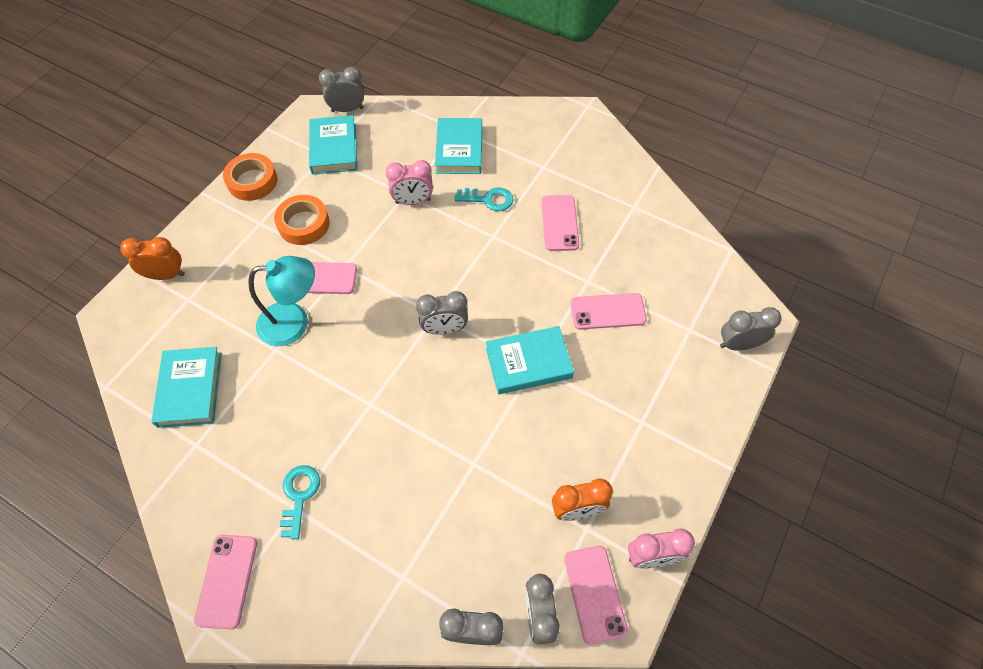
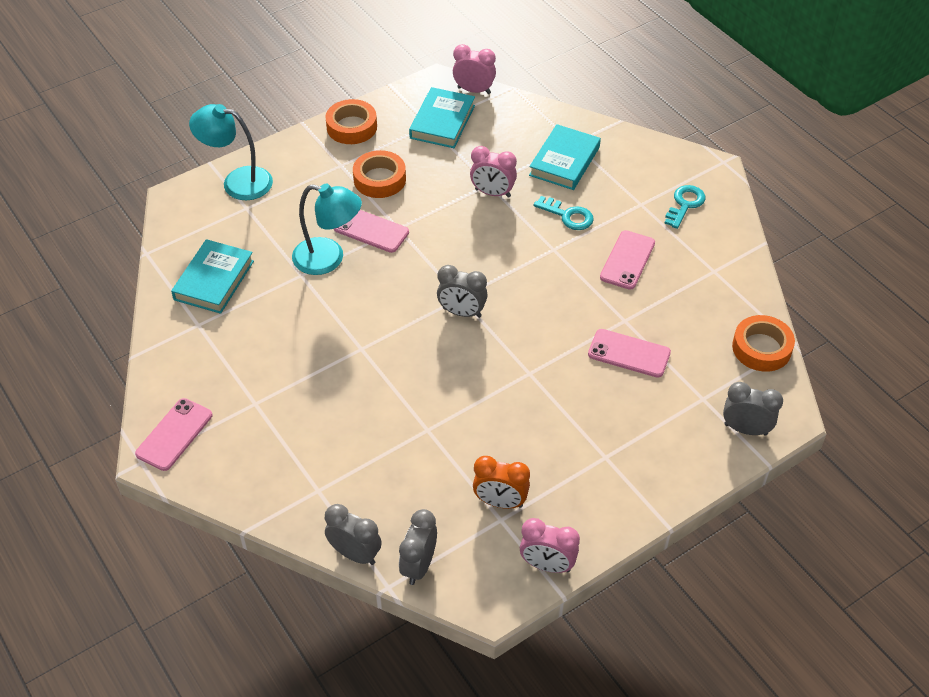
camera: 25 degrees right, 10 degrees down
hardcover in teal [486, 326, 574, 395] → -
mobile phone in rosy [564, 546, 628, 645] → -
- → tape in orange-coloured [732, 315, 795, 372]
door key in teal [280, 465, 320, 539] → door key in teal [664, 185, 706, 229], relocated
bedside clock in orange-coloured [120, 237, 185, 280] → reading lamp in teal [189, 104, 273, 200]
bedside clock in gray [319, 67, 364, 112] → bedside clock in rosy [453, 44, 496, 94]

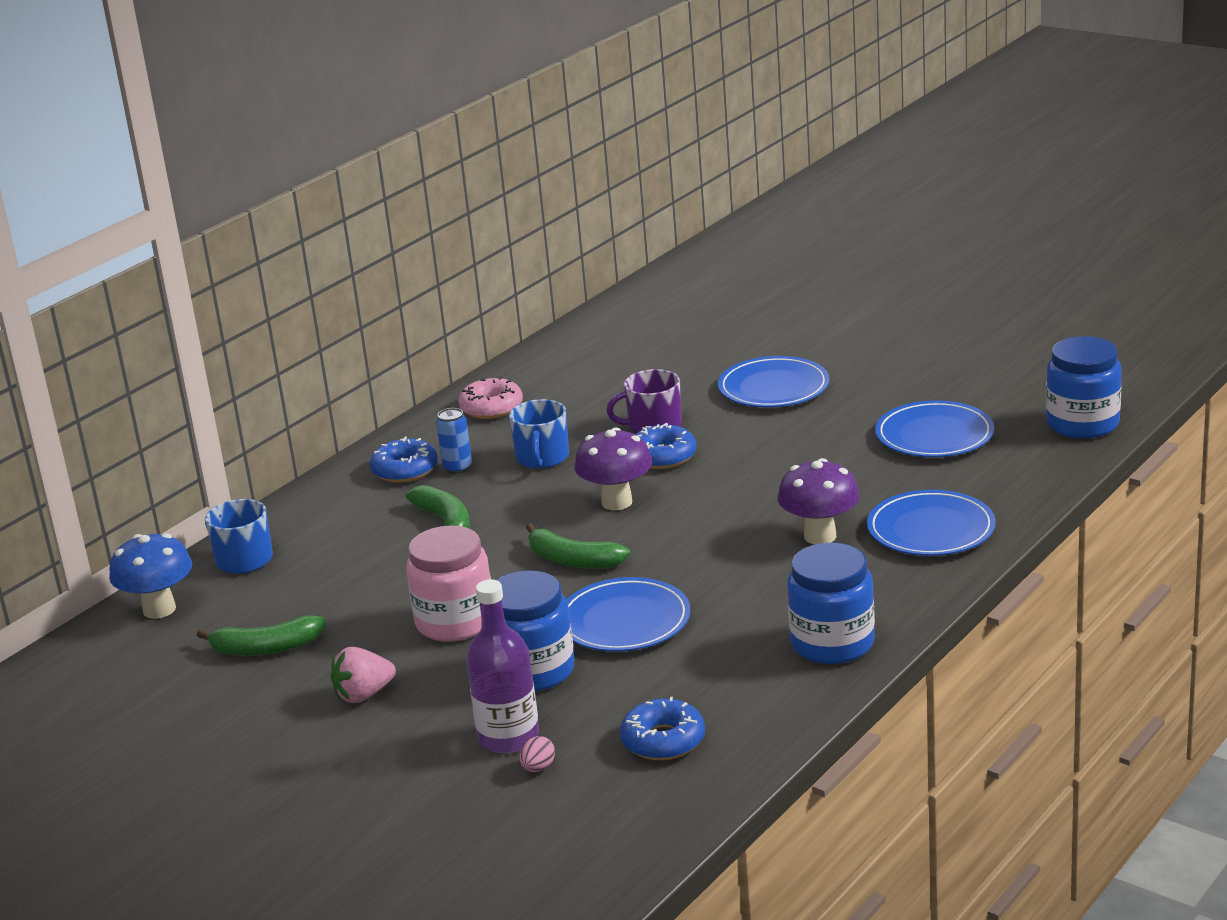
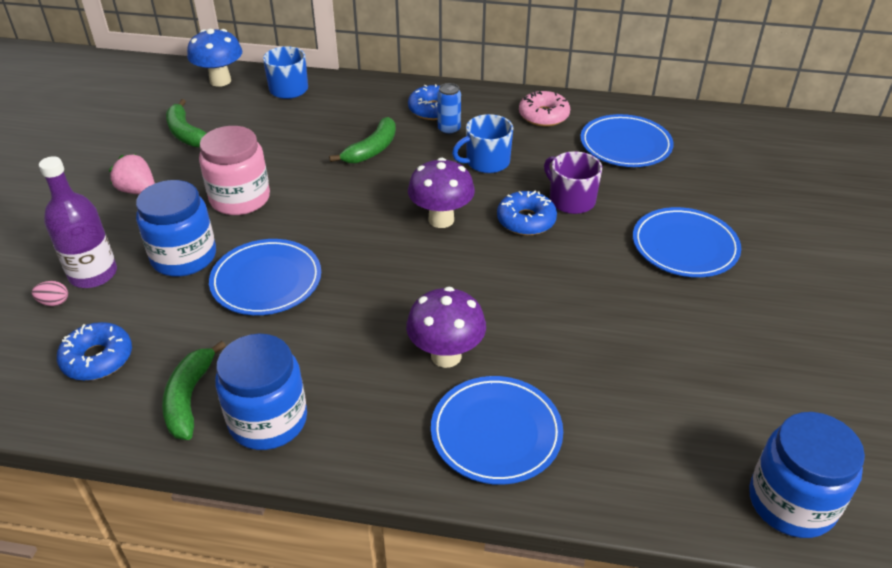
camera: 60 degrees right, 15 degrees up
banana fruit in green [526, 523, 630, 569] → banana fruit in green [162, 341, 226, 440], relocated
plate in blue [875, 400, 994, 457] → plate in blue [580, 114, 674, 167], relocated

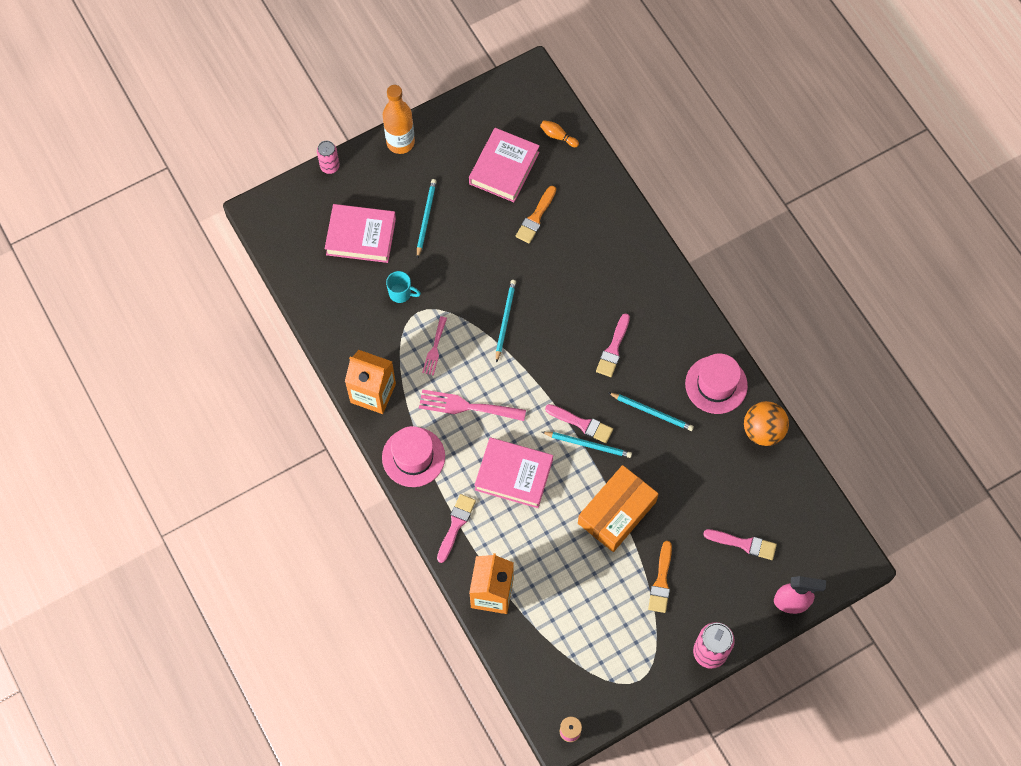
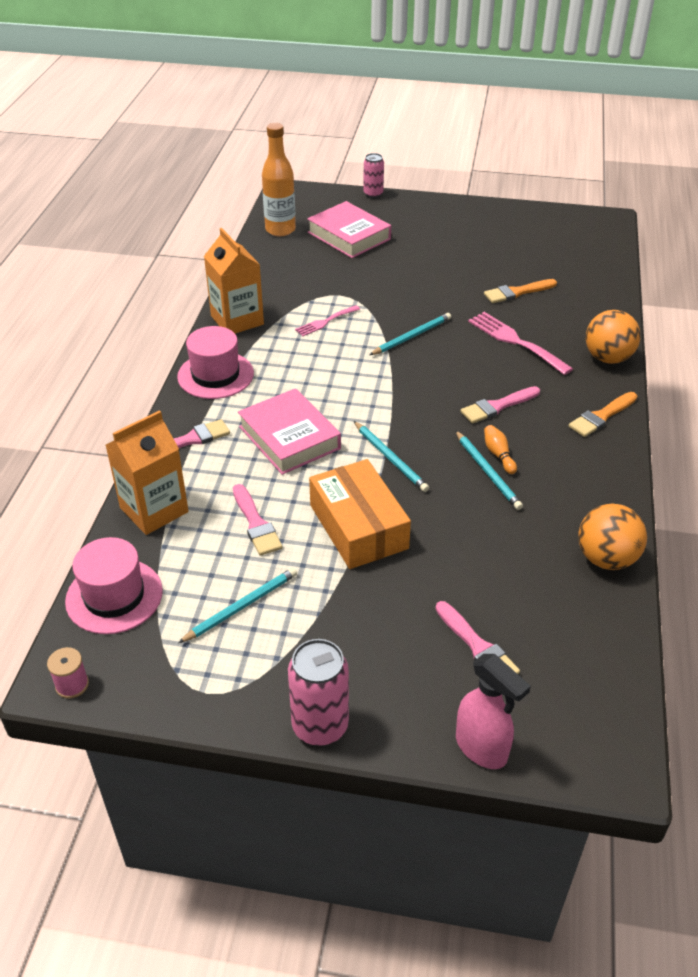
camera: 40 degrees right, 25 degrees down
coffee mug in teal [386, 271, 421, 303] → -
hardcover in rosy [469, 128, 540, 202] → -
- → sphere in orange-coloured [586, 310, 641, 364]
drink bottle in orange-coloured [383, 85, 415, 154] → drink bottle in orange-coloured [262, 123, 296, 236], relocated
lead pencil in teal [417, 179, 437, 259] → lead pencil in teal [178, 568, 297, 643], relocated
fork in rosy [419, 389, 526, 421] → fork in rosy [468, 312, 573, 375], relocated
skittle in orange-coloured [540, 120, 579, 147] → skittle in orange-coloured [484, 425, 517, 474], relocated
paint brush in rosy [545, 404, 613, 443] → paint brush in rosy [233, 484, 283, 556], relocated
paint brush in orange-coloured [648, 541, 672, 613] → paint brush in orange-coloured [569, 392, 637, 437], relocated
top hat in rosy [685, 354, 748, 414] → top hat in rosy [65, 537, 163, 634], relocated
parcel in orange-coloured [578, 465, 659, 552] → parcel in orange-coloured [309, 459, 411, 569], 75 degrees clockwise

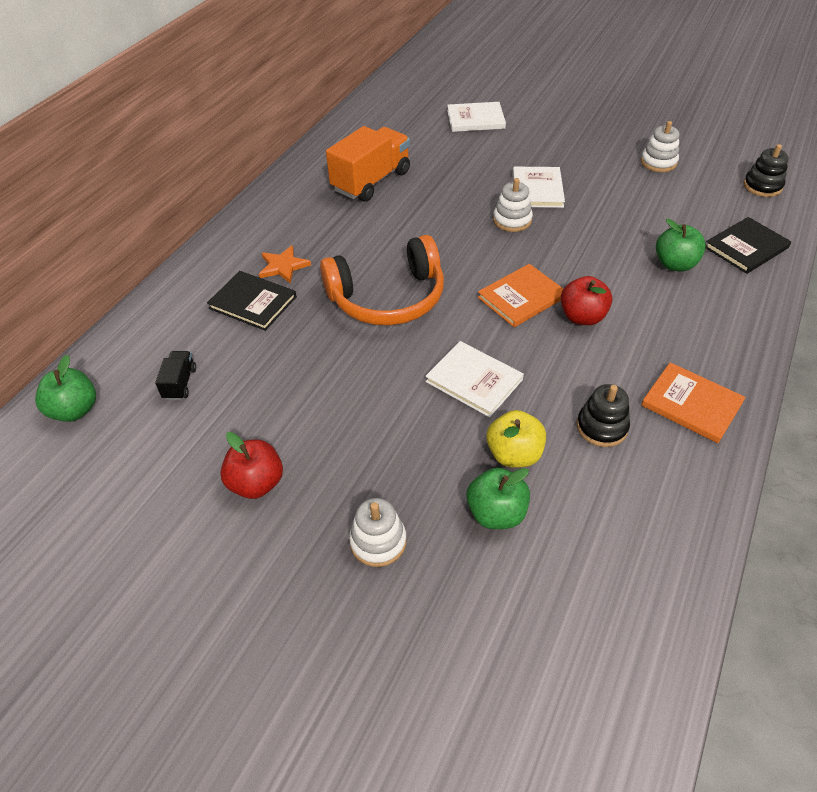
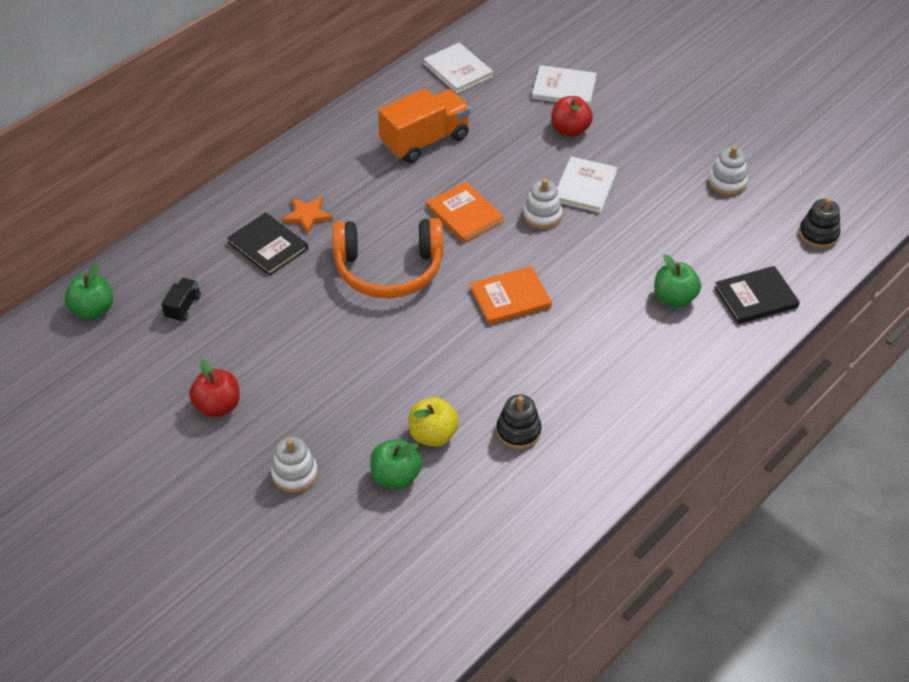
camera: 15 degrees right, 0 degrees up
hardcover in white [425, 341, 524, 417] → hardcover in white [424, 43, 493, 93], relocated
apple fruit in crimson [560, 276, 612, 325] → apple fruit in crimson [551, 96, 593, 137], relocated
hardcover in orange-coloured [641, 362, 745, 443] → hardcover in orange-coloured [426, 182, 504, 243], relocated

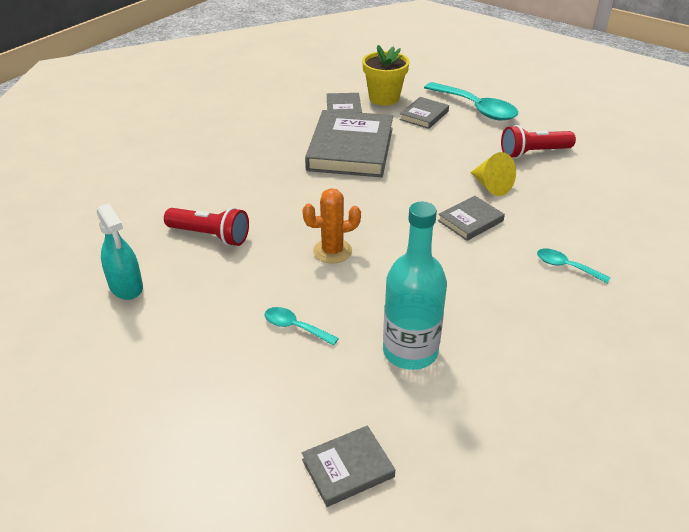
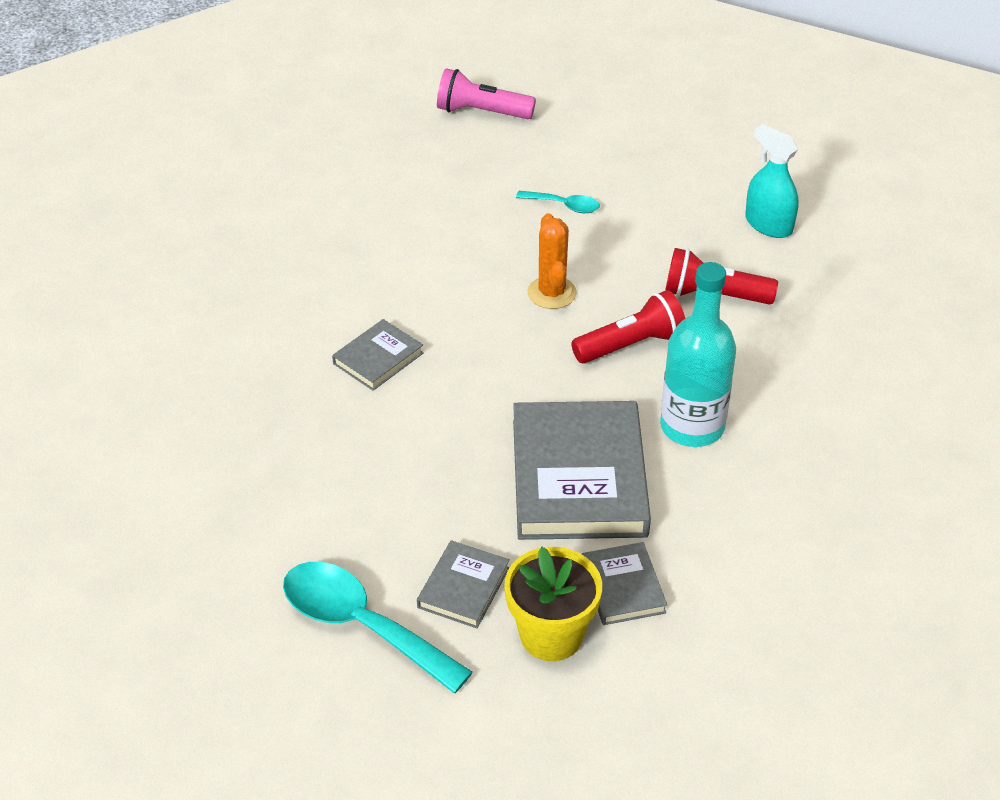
camera: 170 degrees right, 5 degrees up
solid cone in bright yellow [470, 152, 516, 196] → -
teaspoon in teal [537, 249, 611, 283] → -
drink bottle in teal [383, 202, 447, 370] → drink bottle in teal [660, 262, 736, 447], relocated
torch in crimson [501, 125, 576, 159] → torch in crimson [571, 290, 685, 363], relocated
hardcover in gray [302, 425, 395, 507] → torch in rosy [437, 68, 536, 119]
prickly plant in orange-coloured [302, 188, 361, 263] → prickly plant in orange-coloured [528, 213, 577, 309], 75 degrees counterclockwise

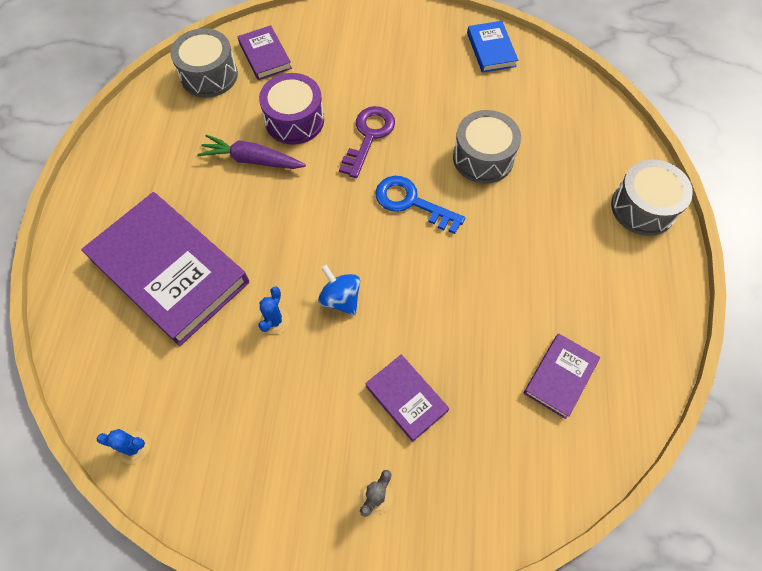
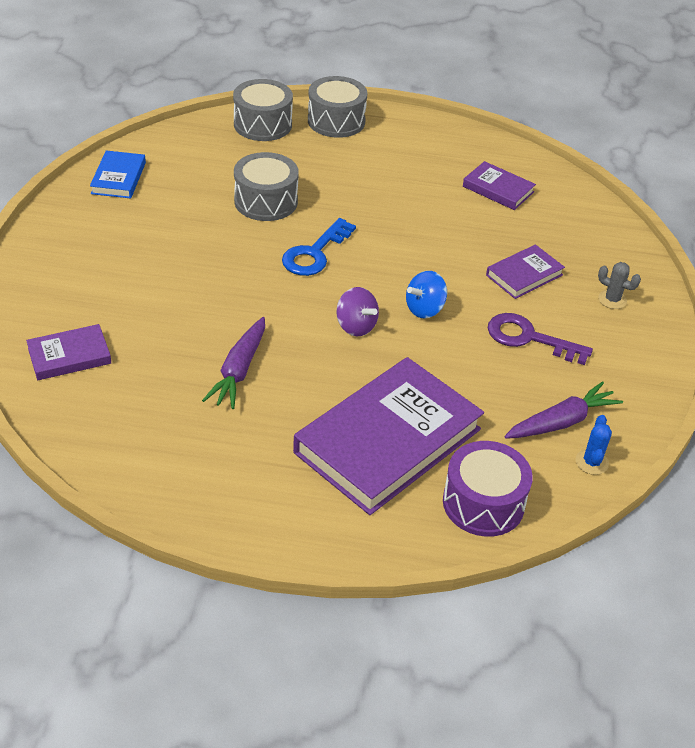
camera: 90 degrees left, 20 degrees down
prickly plant in blue [258, 286, 289, 334] → -
- → spinning top in purple [336, 287, 379, 337]
- → carrot in purple [504, 381, 623, 439]
drum in gray [170, 28, 238, 98] → drum in gray [233, 79, 293, 141], relocated
drum in purple [259, 73, 324, 145] → drum in purple [443, 441, 533, 537], relocated
door key in purple [339, 106, 395, 178] → door key in purple [488, 313, 593, 365], relocated
hardcover in blue [467, 21, 518, 73] → hardcover in blue [90, 150, 146, 198], 75 degrees counterclockwise

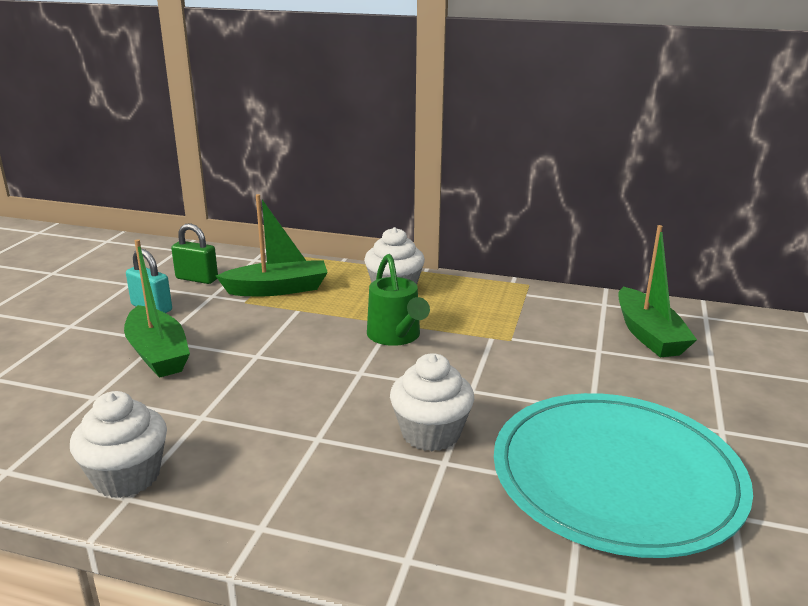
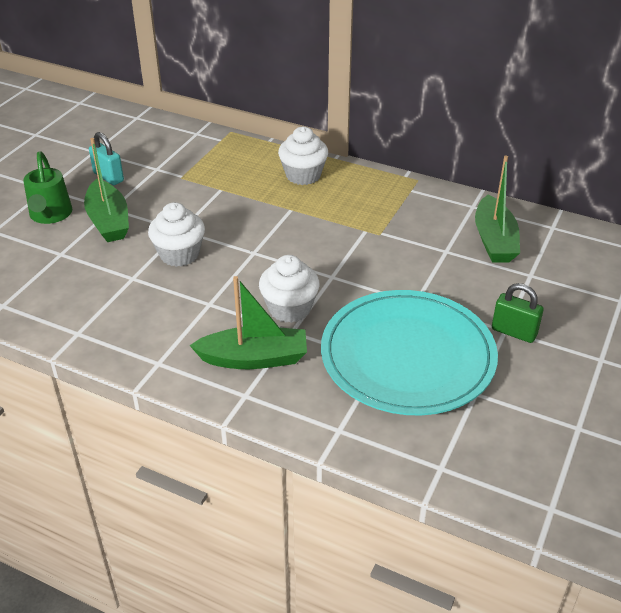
camera: 10 degrees right, 15 degrees up
fairy cake in white [70, 391, 167, 498] → fairy cake in white [148, 202, 205, 267], relocated
small lock in green [171, 223, 218, 284] → small lock in green [492, 283, 544, 343], relocated
boat in green [216, 194, 328, 296] → boat in green [189, 276, 307, 369], relocated
sprinkling can in green [367, 254, 430, 346] → sprinkling can in green [23, 152, 72, 224], relocated

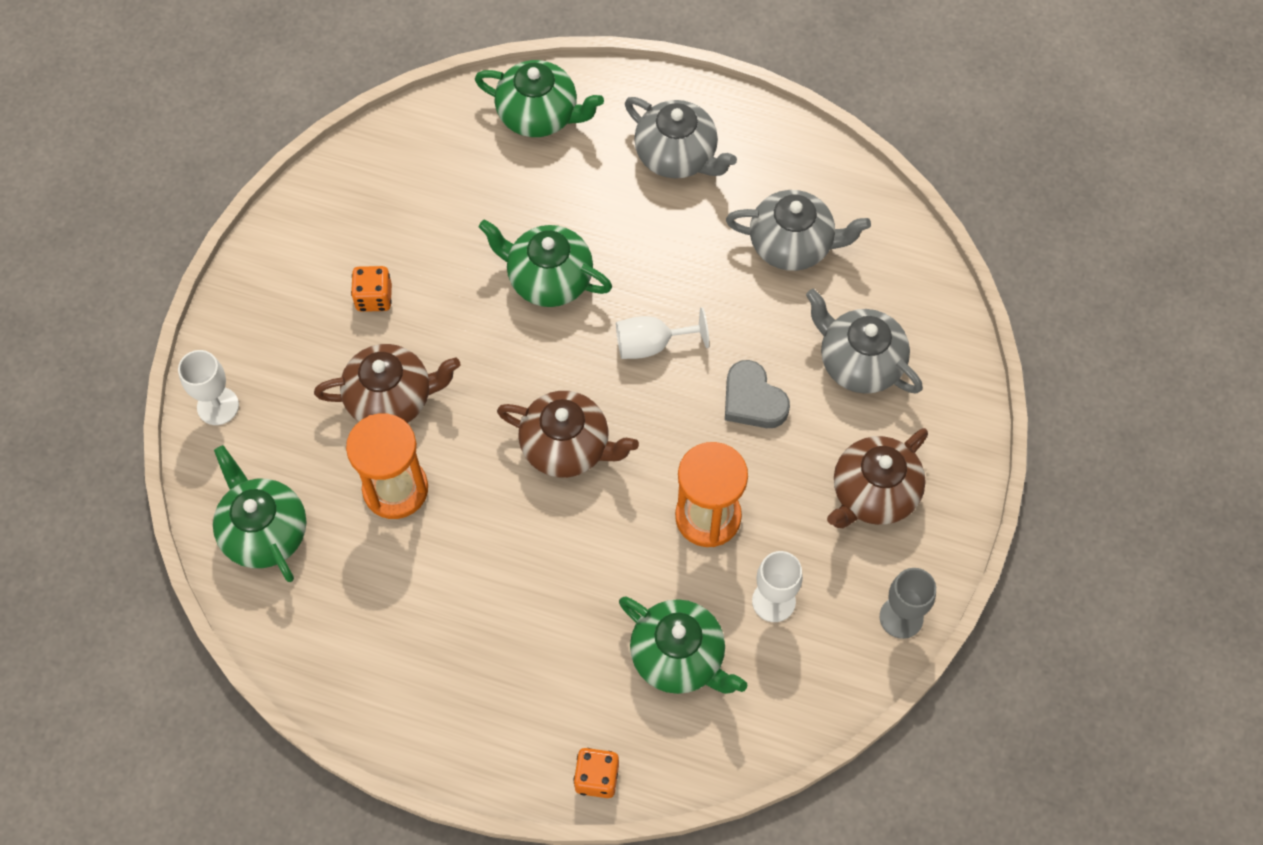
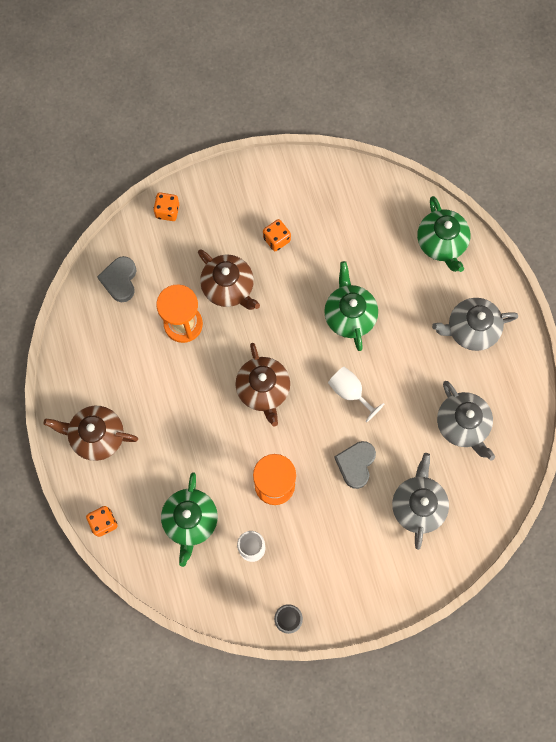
camera: 55 degrees right, 10 degrees up
china teapot in brown [827, 428, 928, 528] → china teapot in brown [44, 406, 138, 461], relocated
goblet in white [178, 350, 239, 425] → game die in orange-coloured [153, 193, 179, 221]
china teapot in green [213, 445, 307, 582] → heart in gray [97, 256, 136, 302]
china teapot in gray [625, 97, 737, 178] → china teapot in gray [432, 298, 518, 351], 75 degrees clockwise

